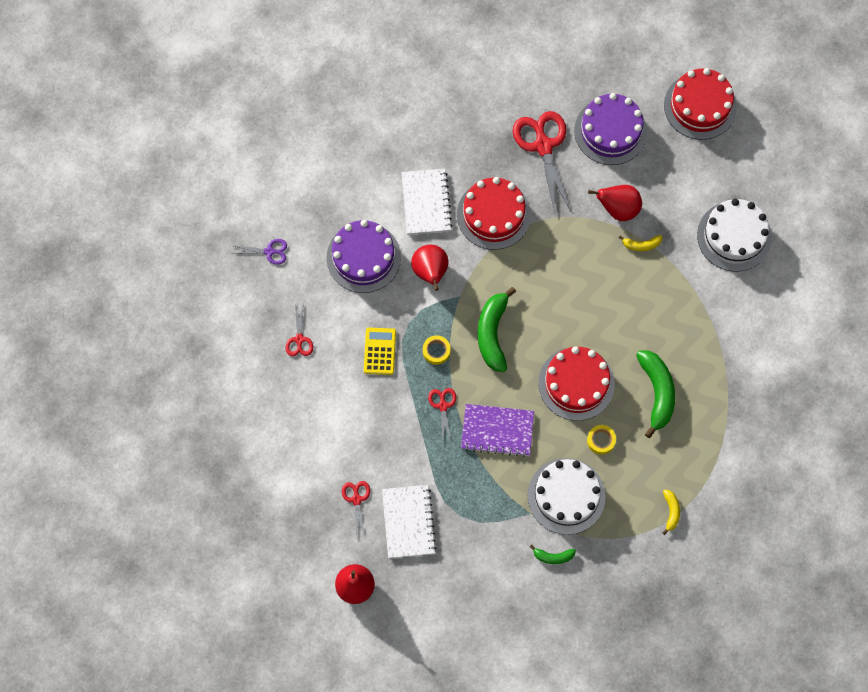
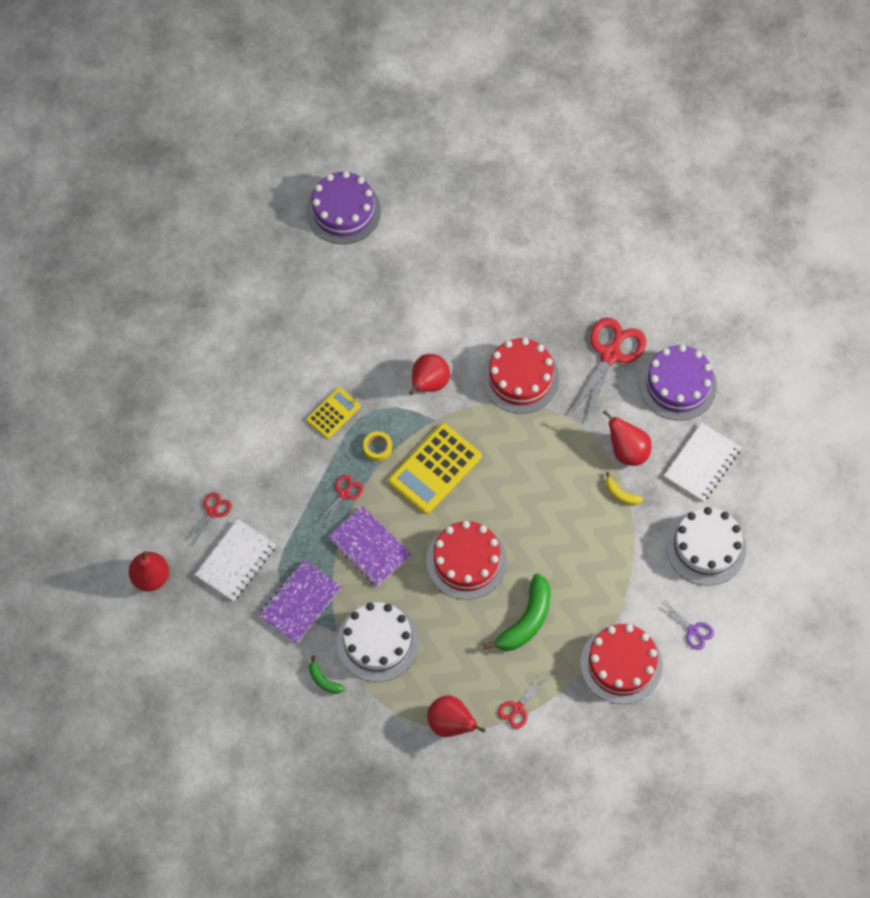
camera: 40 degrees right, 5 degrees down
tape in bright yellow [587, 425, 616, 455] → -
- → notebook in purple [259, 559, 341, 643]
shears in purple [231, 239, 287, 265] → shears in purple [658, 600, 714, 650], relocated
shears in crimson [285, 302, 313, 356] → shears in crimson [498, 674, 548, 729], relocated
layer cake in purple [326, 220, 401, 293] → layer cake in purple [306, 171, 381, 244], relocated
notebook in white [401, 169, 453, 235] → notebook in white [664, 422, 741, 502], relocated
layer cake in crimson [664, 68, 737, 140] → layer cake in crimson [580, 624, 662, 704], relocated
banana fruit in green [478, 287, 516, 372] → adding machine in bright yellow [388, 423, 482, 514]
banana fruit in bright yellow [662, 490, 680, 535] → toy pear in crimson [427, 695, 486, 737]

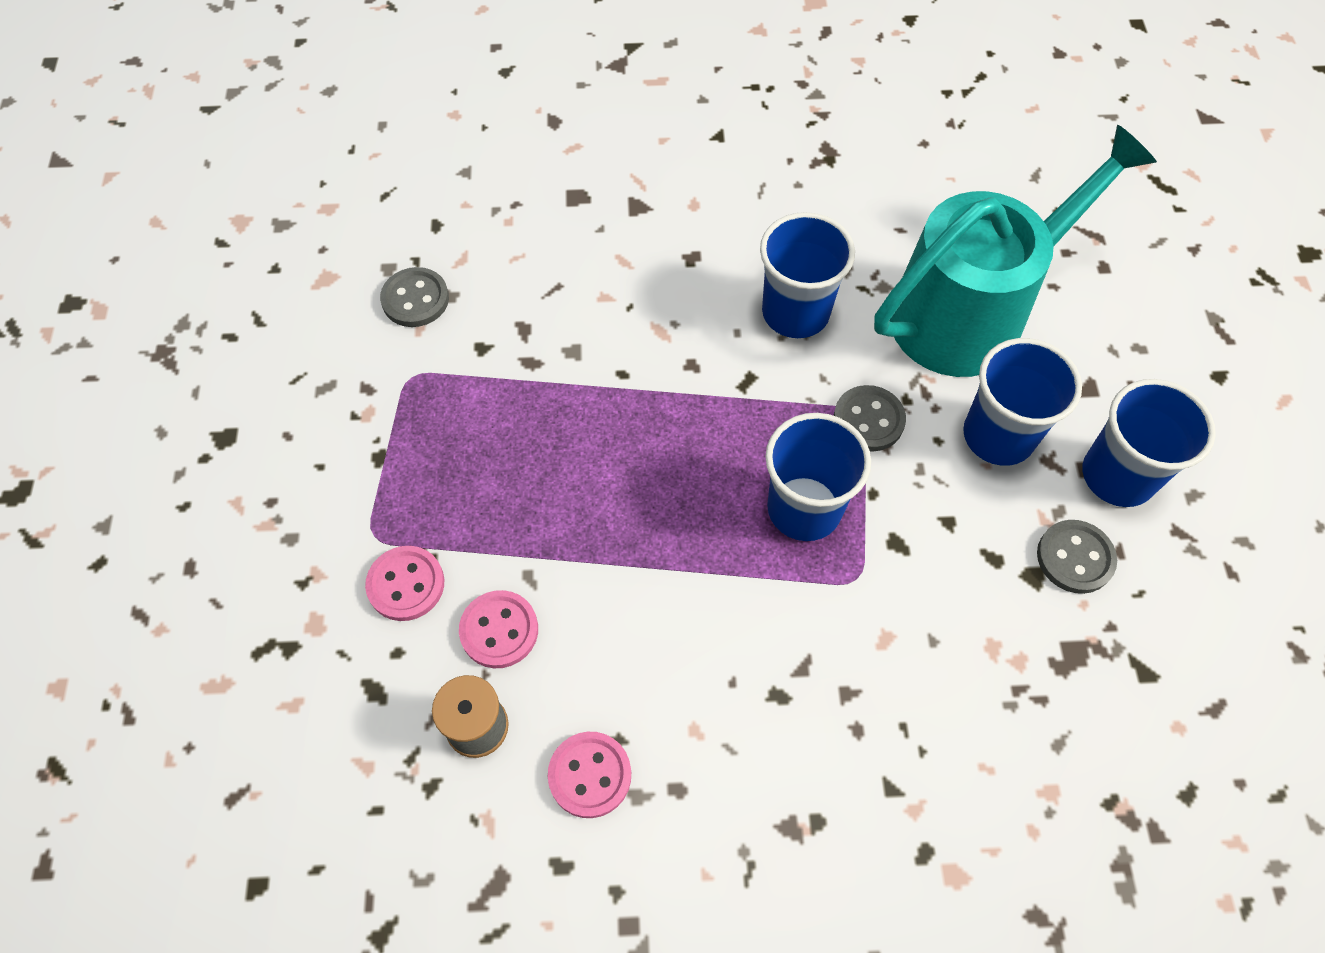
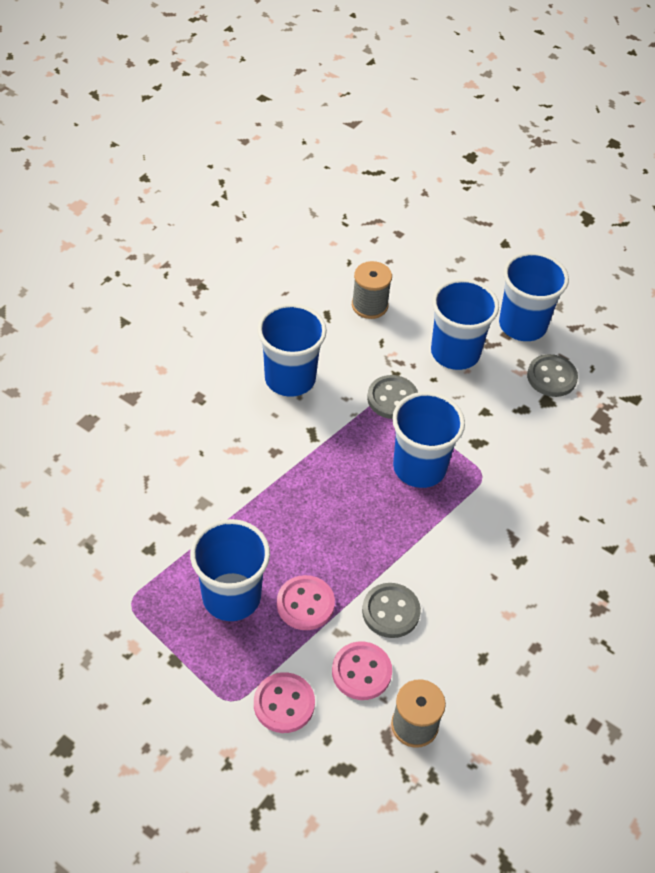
camera: 55 degrees left, 10 degrees down
- → cup in blue [190, 519, 270, 621]
shirt button in gray [380, 267, 449, 327] → shirt button in gray [362, 583, 421, 638], relocated
shirt button in rosy [548, 732, 631, 818] → shirt button in rosy [277, 575, 335, 630], relocated
sprinkling can in teal [874, 125, 1157, 377] → spool in gray [352, 261, 392, 319]

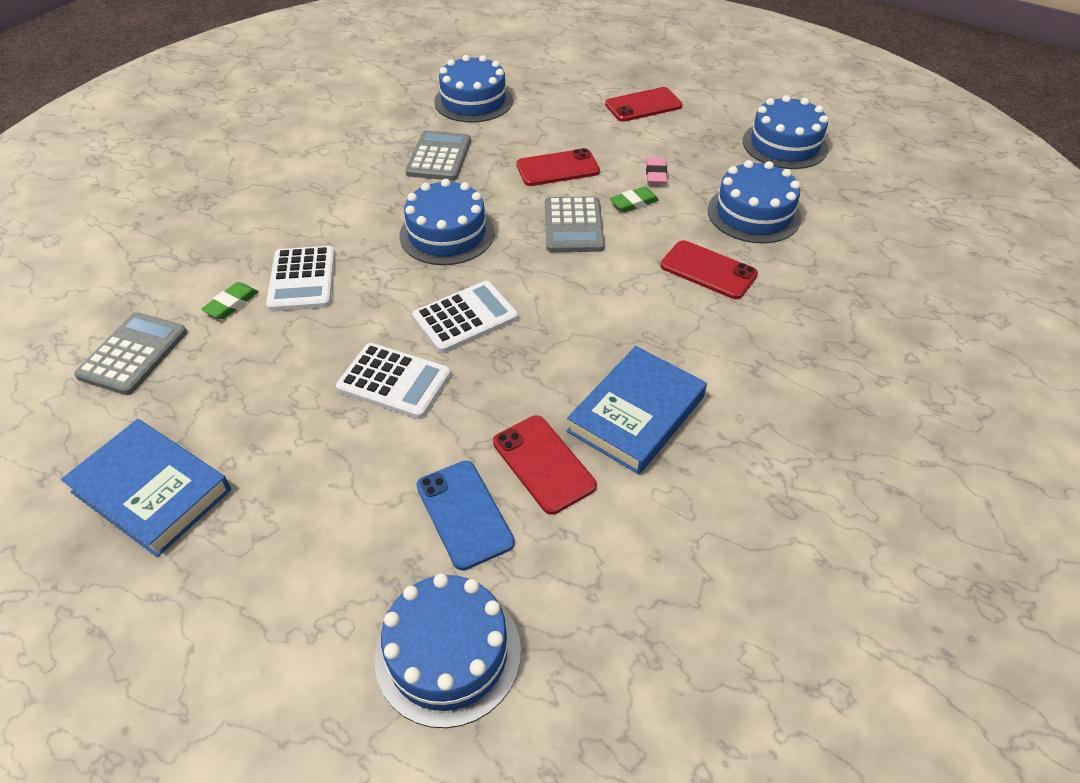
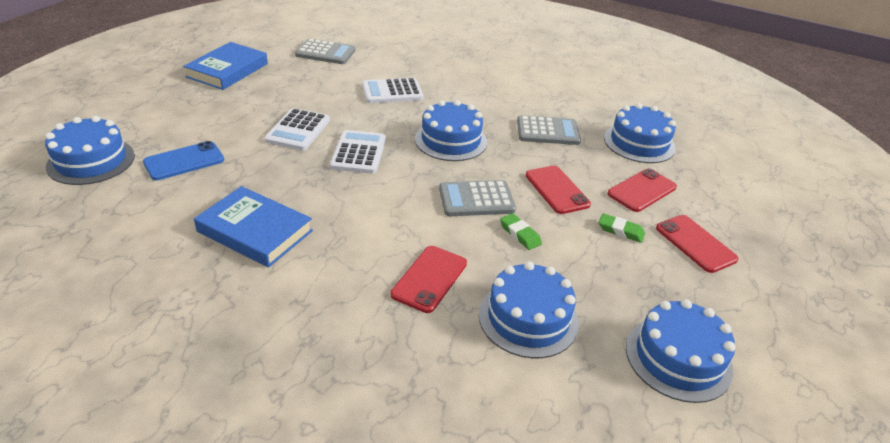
camera: 80 degrees right, 10 degrees down
pencil eraser in rosy [646, 157, 667, 184] → -
pencil eraser in green [201, 282, 259, 319] → pencil eraser in green [599, 213, 645, 243], relocated
mobile phone in crimson [493, 415, 597, 515] → mobile phone in crimson [607, 169, 677, 212], relocated
adding machine in white [412, 281, 518, 353] → adding machine in white [330, 130, 386, 174], 135 degrees counterclockwise

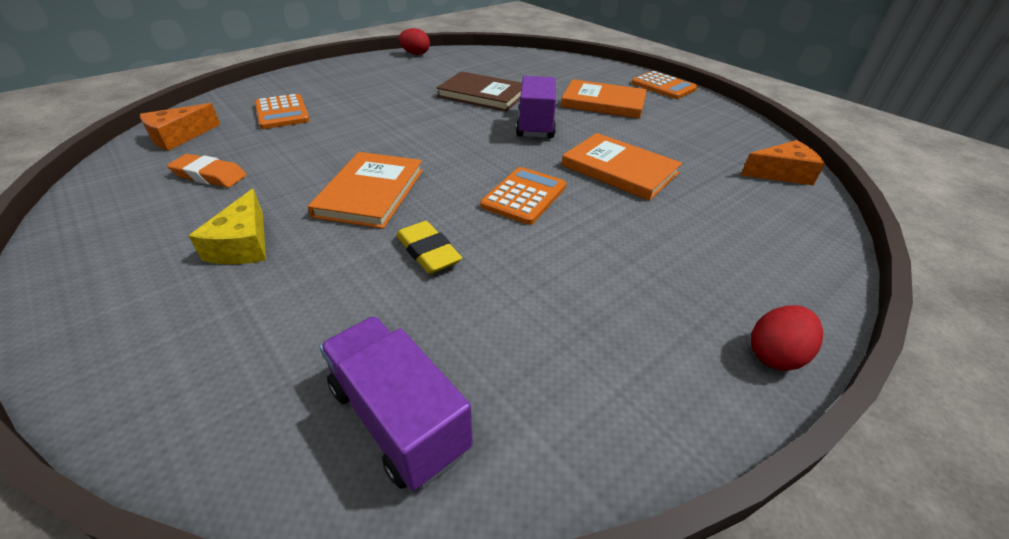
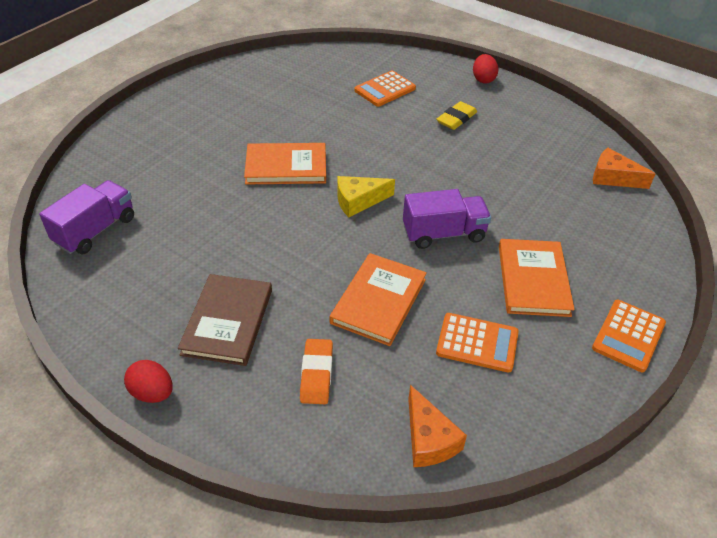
camera: 75 degrees right, 5 degrees up
cheese in orange-coloured [140, 103, 220, 151] → cheese in orange-coloured [593, 148, 656, 189], relocated
pencil eraser in orange-coloured [167, 154, 247, 188] → pencil eraser in orange-coloured [300, 339, 333, 404], relocated
cheese in bright yellow [189, 189, 266, 264] → cheese in bright yellow [337, 176, 395, 217], relocated
pencil eraser in bright yellow [396, 221, 462, 274] → pencil eraser in bright yellow [436, 101, 477, 130], relocated
egg in crimson [398, 28, 430, 55] → egg in crimson [473, 54, 499, 84], relocated
hardcover in brown [437, 71, 522, 111] → hardcover in brown [178, 274, 272, 366], relocated
adding machine in orange-coloured [480, 167, 566, 225] → adding machine in orange-coloured [436, 313, 519, 373], relocated

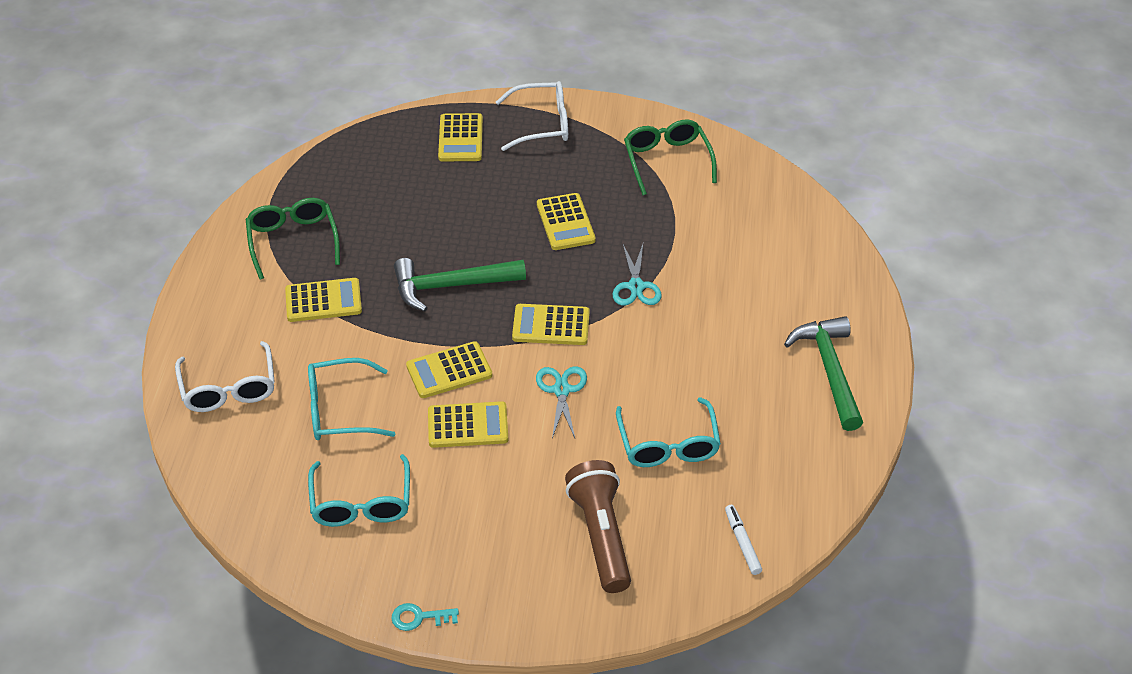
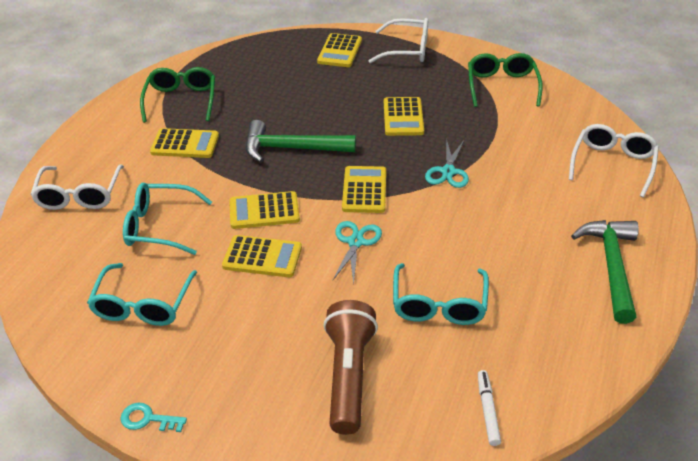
camera: 15 degrees right, 5 degrees down
- → glasses in white [569, 124, 659, 197]
adding machine in bright yellow [512, 304, 590, 345] → adding machine in bright yellow [342, 166, 386, 213], 75 degrees clockwise

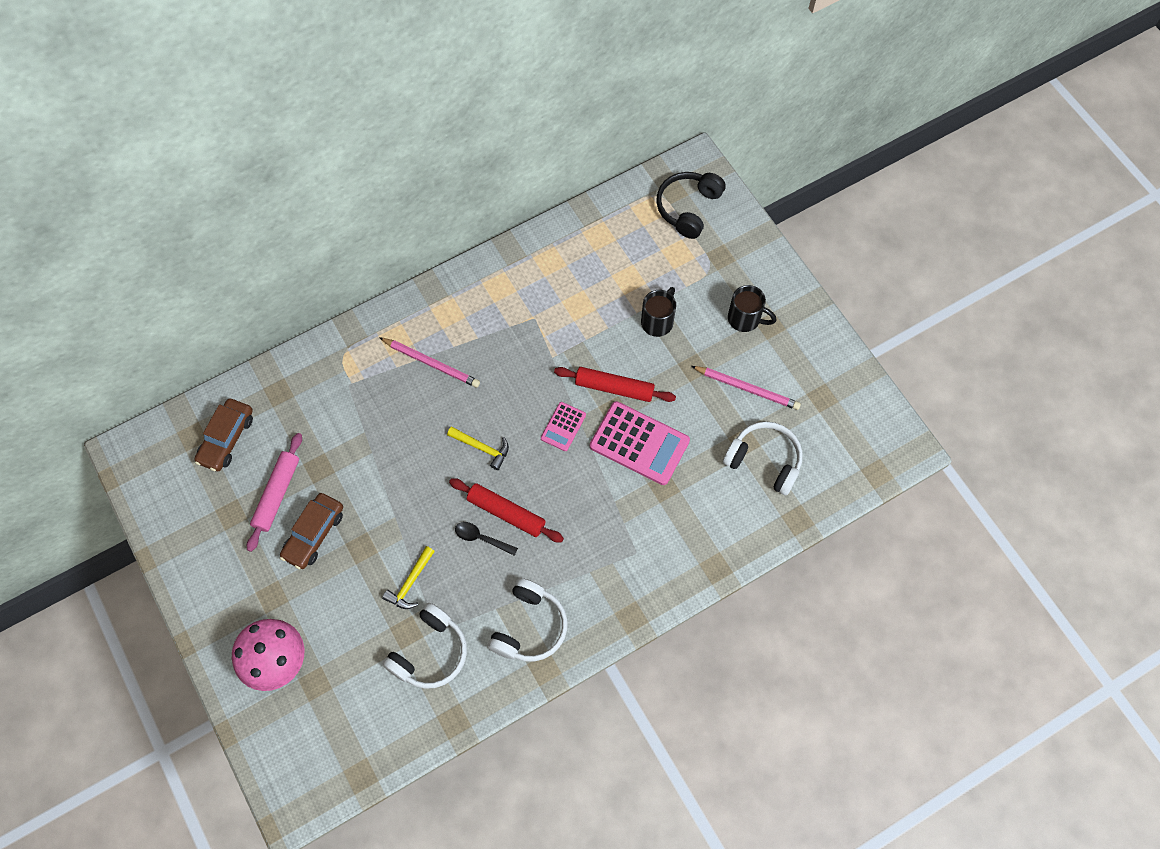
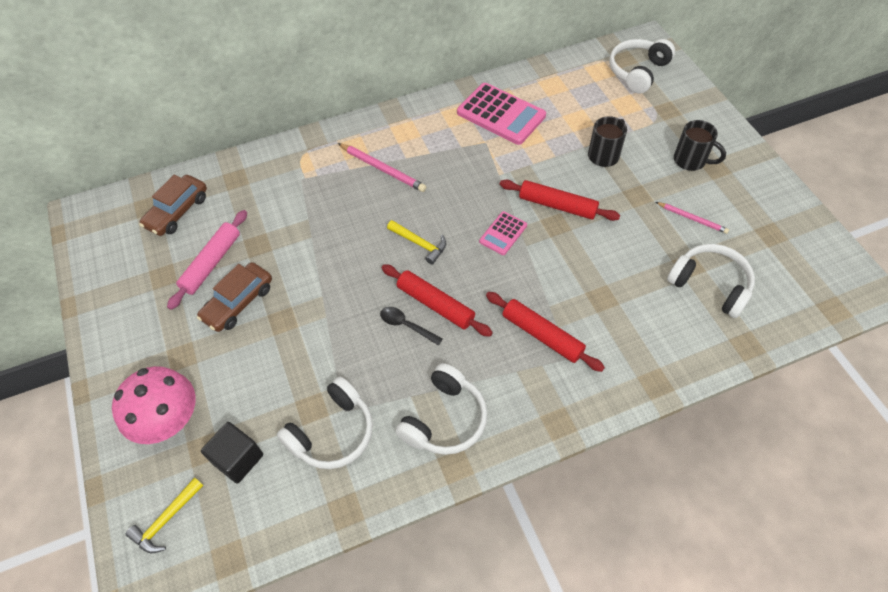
camera: 10 degrees right, 10 degrees down
- → block in ebony [201, 422, 263, 484]
- → dough roller in crimson [486, 292, 605, 372]
claw hammer in bright yellow [382, 546, 435, 609] → claw hammer in bright yellow [126, 477, 204, 553], relocated
adding machine in rosy [590, 401, 690, 485] → adding machine in rosy [457, 83, 546, 145], relocated
over-ear headphones in ebony [656, 172, 726, 239] → over-ear headphones in white [609, 39, 675, 94]
lead pencil in rosy [691, 366, 801, 410] → lead pencil in rosy [656, 202, 729, 234], x0.65

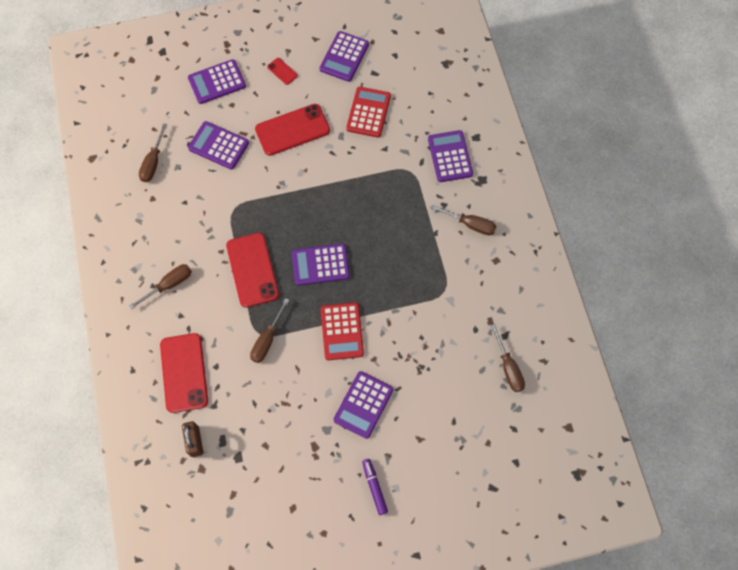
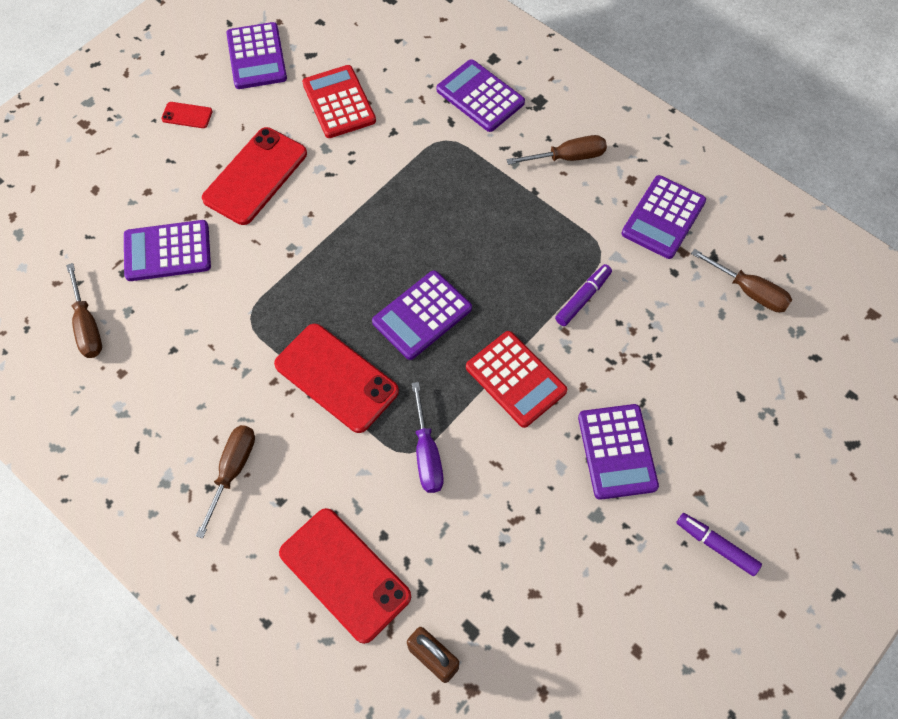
camera: 35 degrees left, 5 degrees down
- → marker pen in purple [555, 264, 612, 326]
adding machine in purple [188, 59, 246, 104] → adding machine in purple [621, 175, 706, 259], relocated
flat screwdriver in brown [250, 298, 289, 363] → flat screwdriver in purple [412, 382, 444, 493]

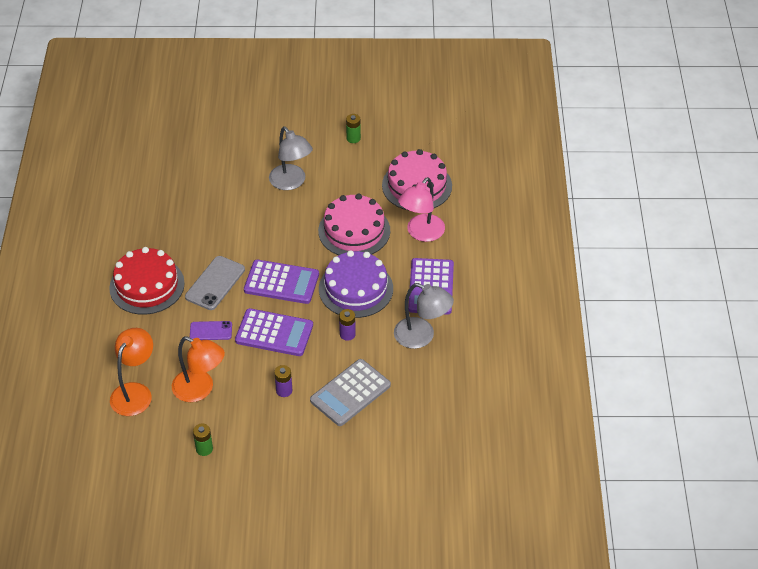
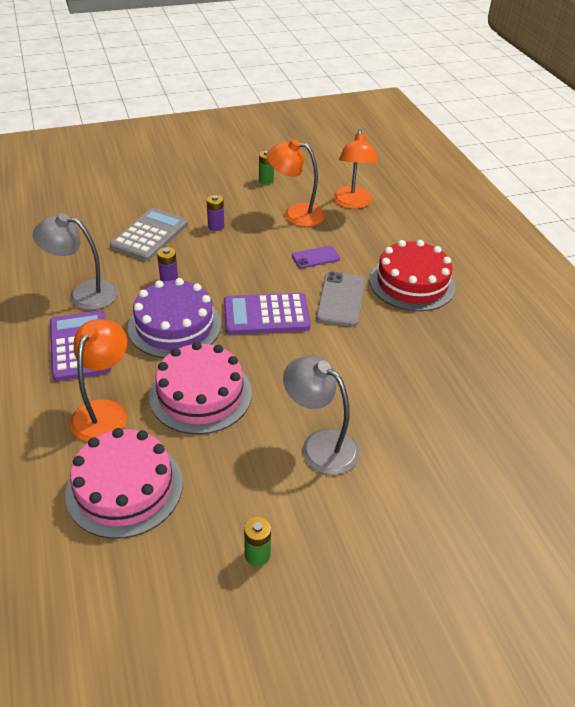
camera: 160 degrees right, 5 degrees down
adding machine in purple [235, 308, 313, 356] → -
reading lamp in rosy [398, 177, 445, 242] → reading lamp in orange-coloured [70, 319, 127, 442]

